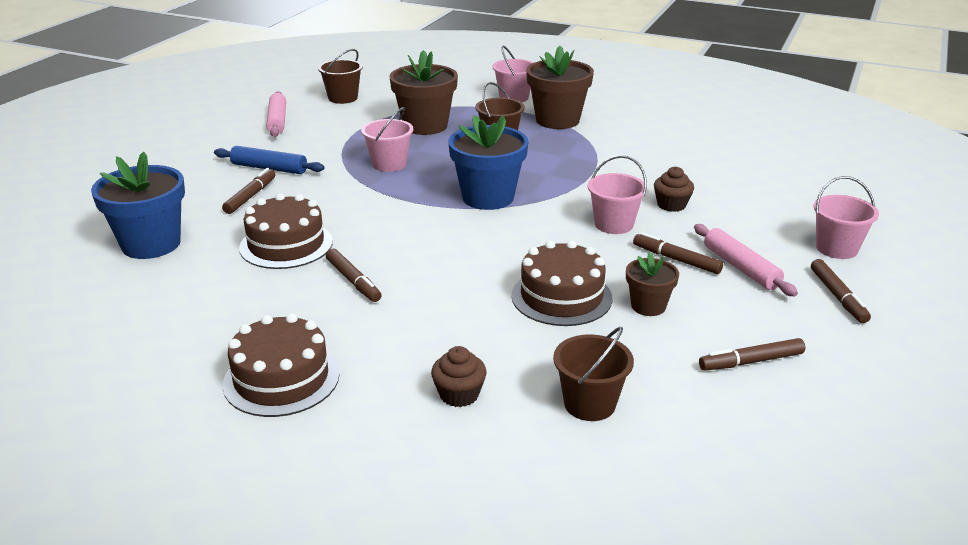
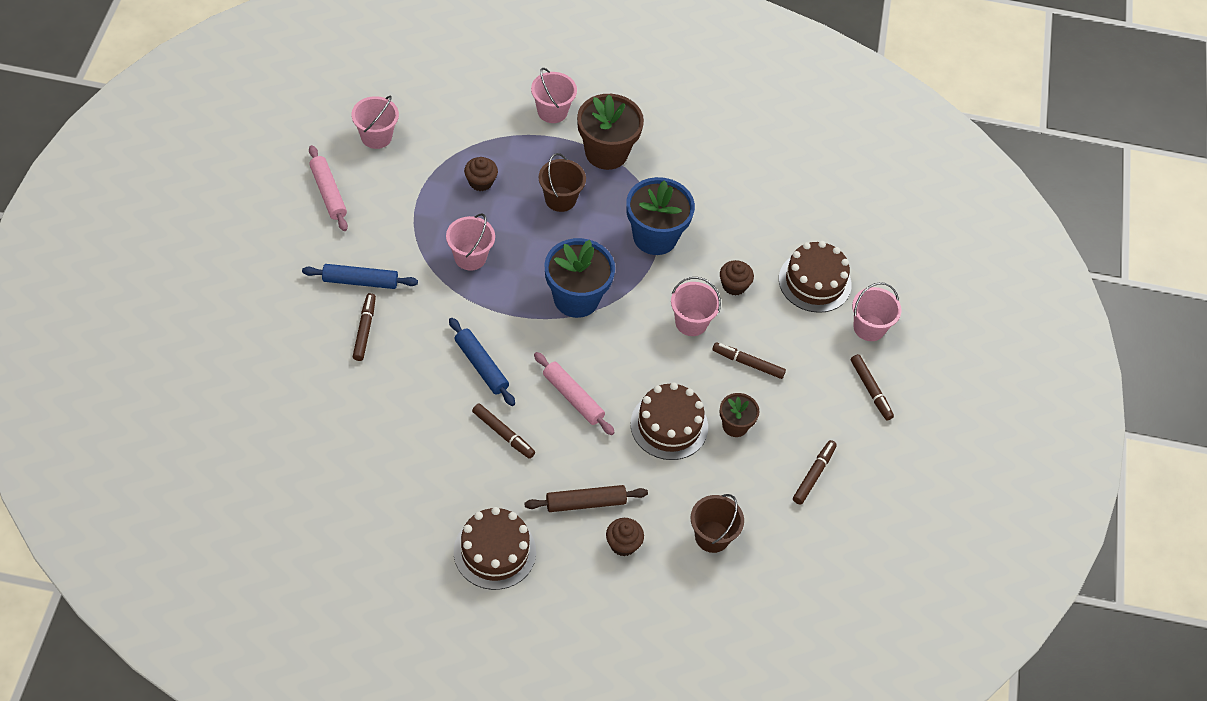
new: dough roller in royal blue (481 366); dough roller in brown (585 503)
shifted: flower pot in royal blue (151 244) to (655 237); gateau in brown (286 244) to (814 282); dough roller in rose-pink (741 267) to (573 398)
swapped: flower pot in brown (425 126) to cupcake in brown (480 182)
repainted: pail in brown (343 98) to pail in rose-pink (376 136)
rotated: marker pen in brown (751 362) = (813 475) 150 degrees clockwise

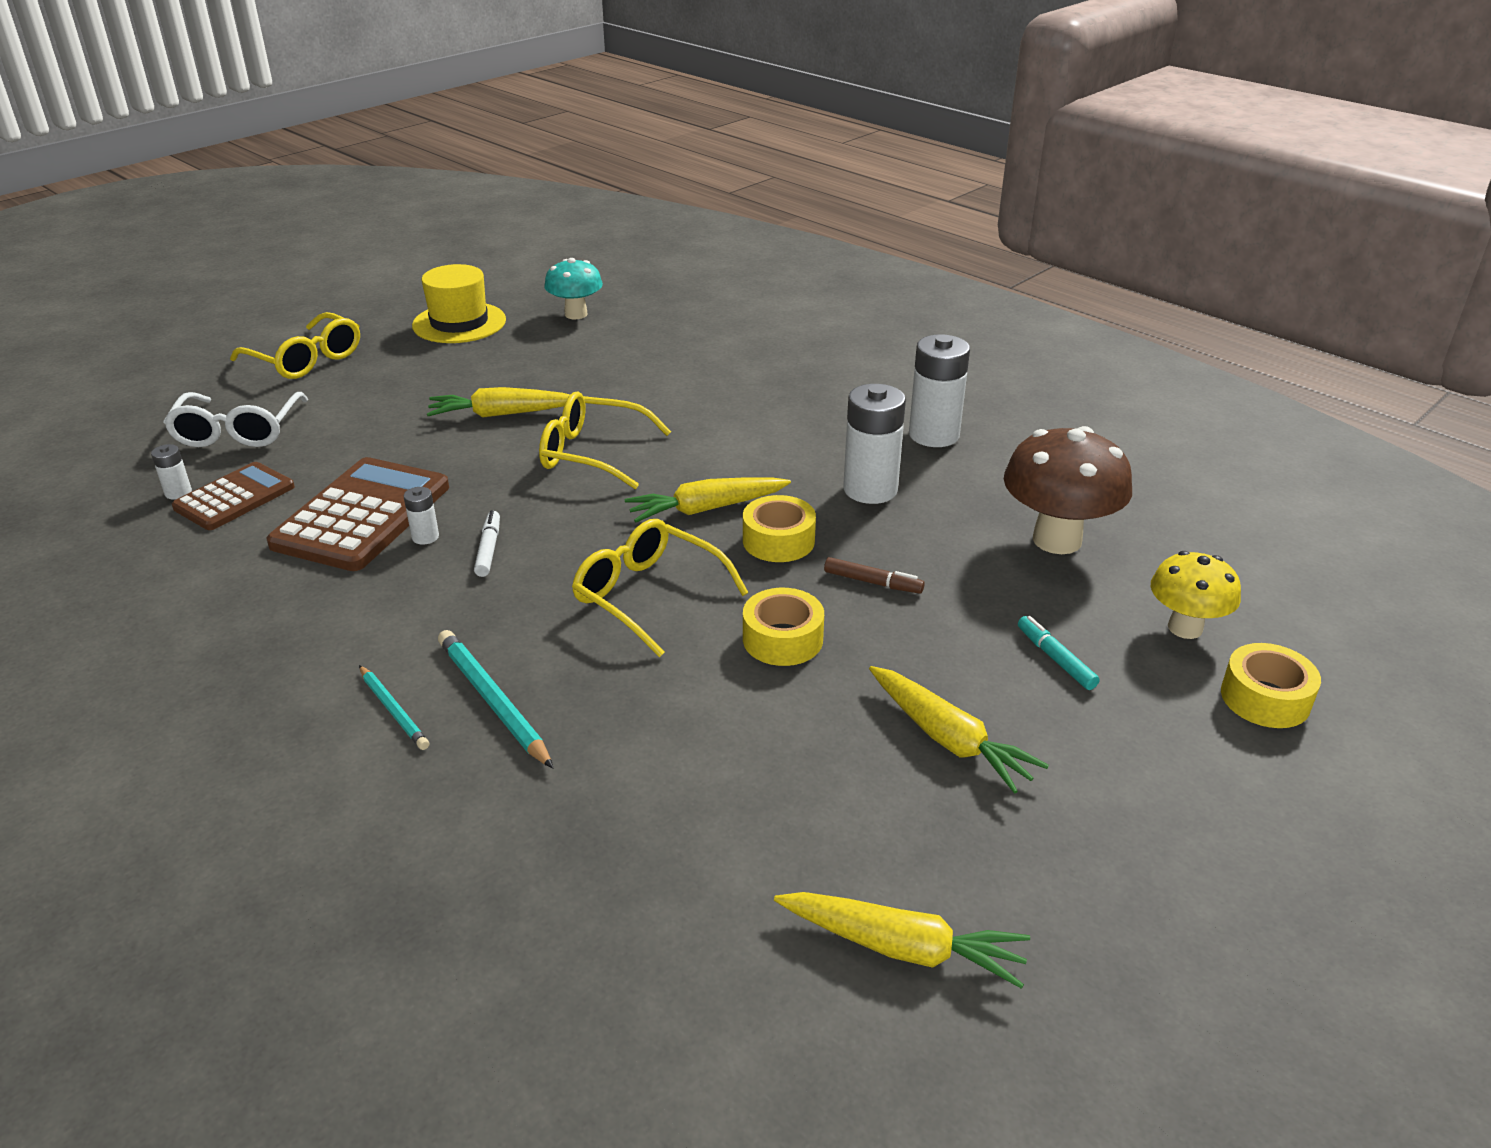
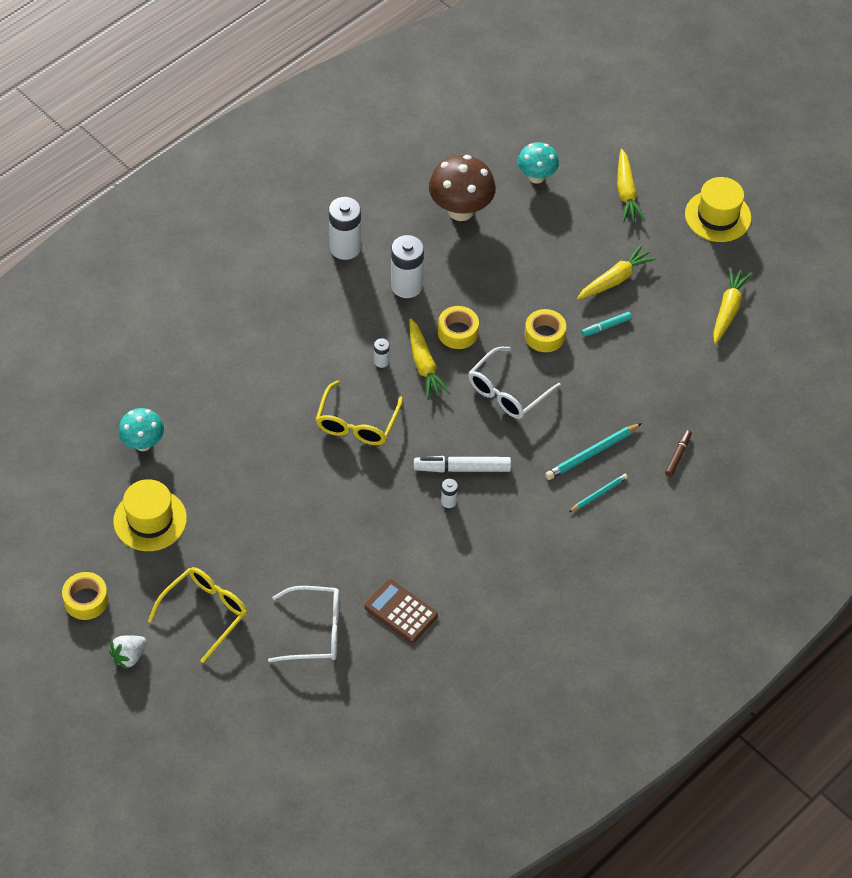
gone: calculator in brown (362 516)
new: tall hat in bright yellow (718 216); berry in white (129 656)
shifted: root vegetable in bright yellow (501 414) to (626 192); power cell in white (178 493) to (381 361); marker pen in brown (873 582) to (677 455); marker pen in teal (1055 659) to (606 327); roll of tape in bright yellow (1265 698) to (86 600)
repainted: spectacles in bright yellow (650 596) to spectacles in white (508 391); fungus in bright yellow (1185 628) to fungus in teal (536 177)
scaled: marker pen in white (488 549) = (462 468) x1.71

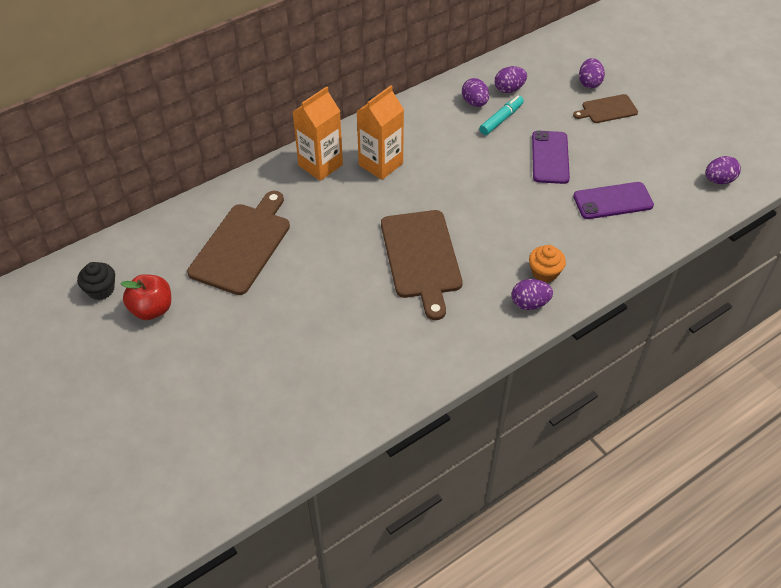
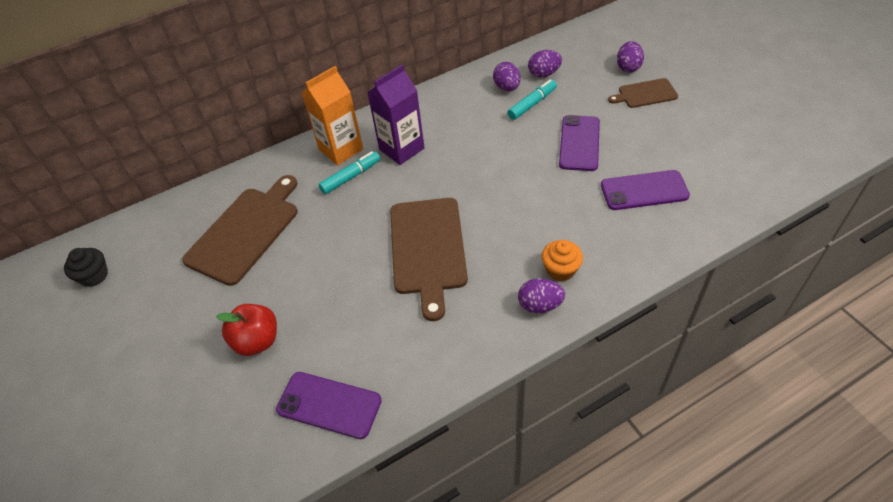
gone: egg in royal purple (718 180)
new: marker pen in teal (351 177); mobile phone in royal purple (329 405)
shifted: apple in scarlet (152 309) to (257 341)
repainted: carton in orange (380 164) to carton in royal purple (401 149)

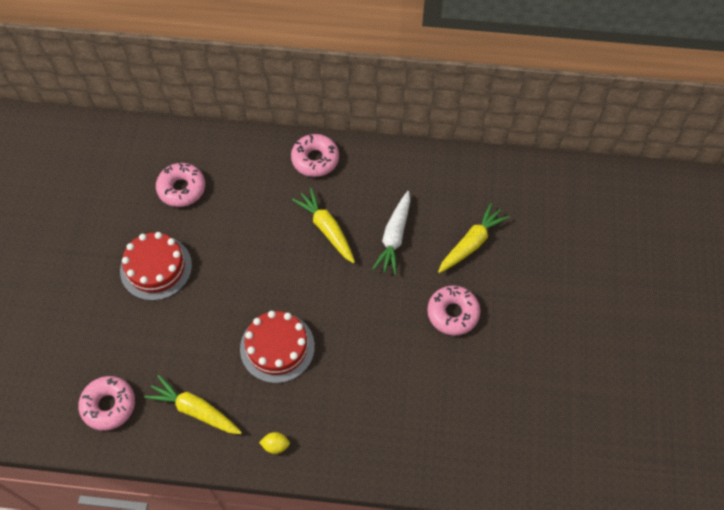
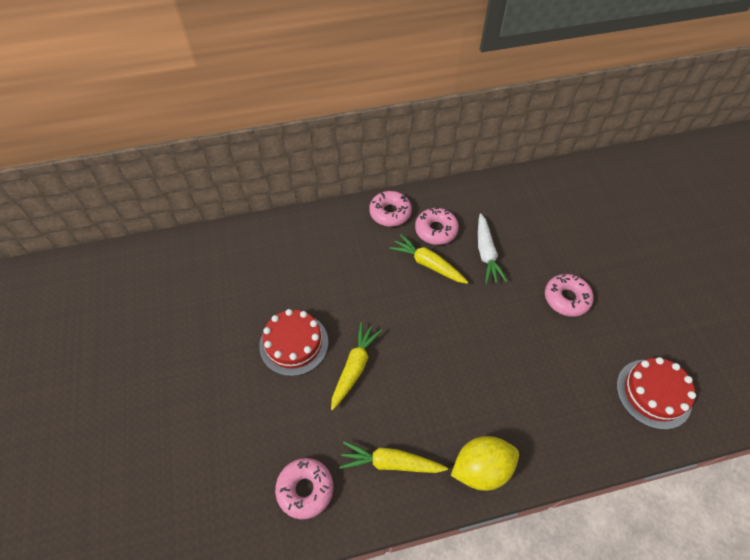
shifted: glazed donut in rose-pink (182 189) to (436 230); root vegetable in bright yellow (471 243) to (354 367); gateau in scarlet (277 347) to (653 393)
scaled: lemon in bright yellow (275 445) = (481 468) x2.34

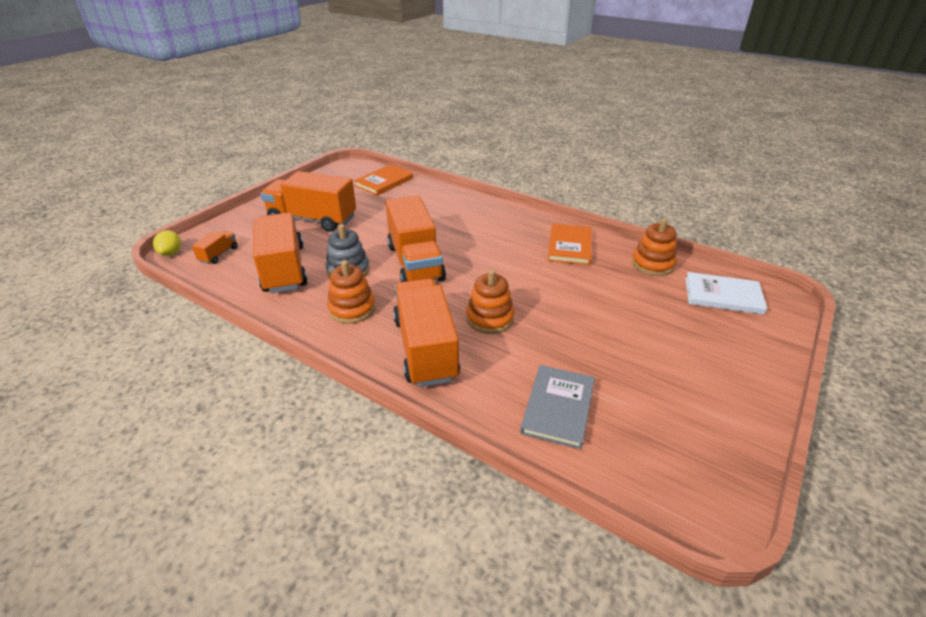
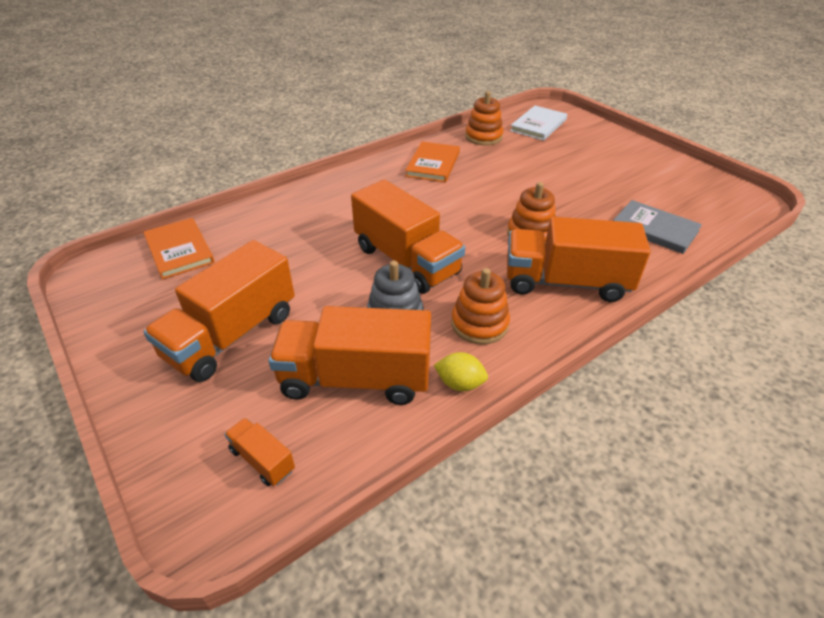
shifted: lemon in bright yellow (171 253) to (460 383)
rotated: toy truck in orange (415 262) = (406 260) 45 degrees clockwise; book in orange (569 246) = (433 164) 75 degrees clockwise

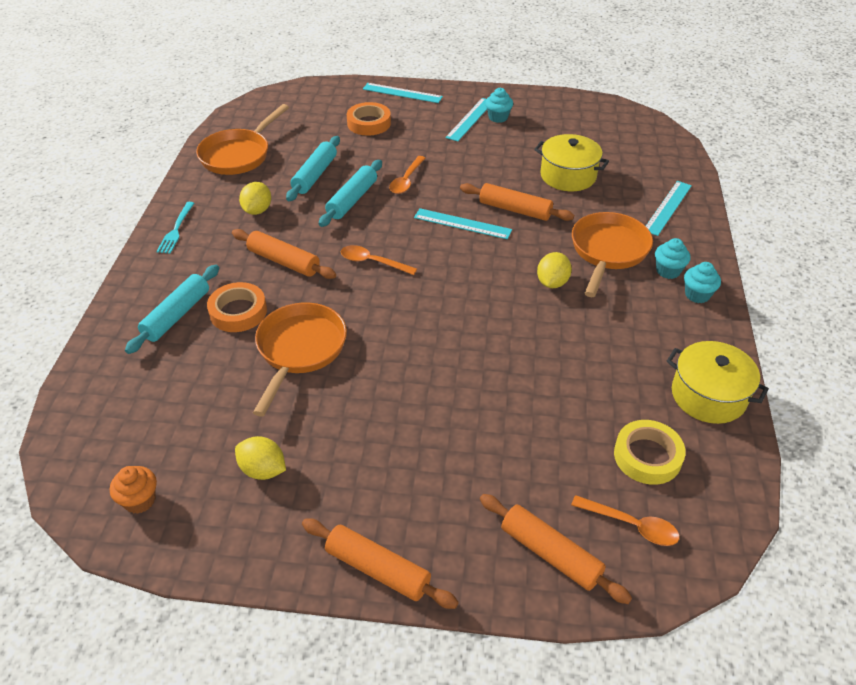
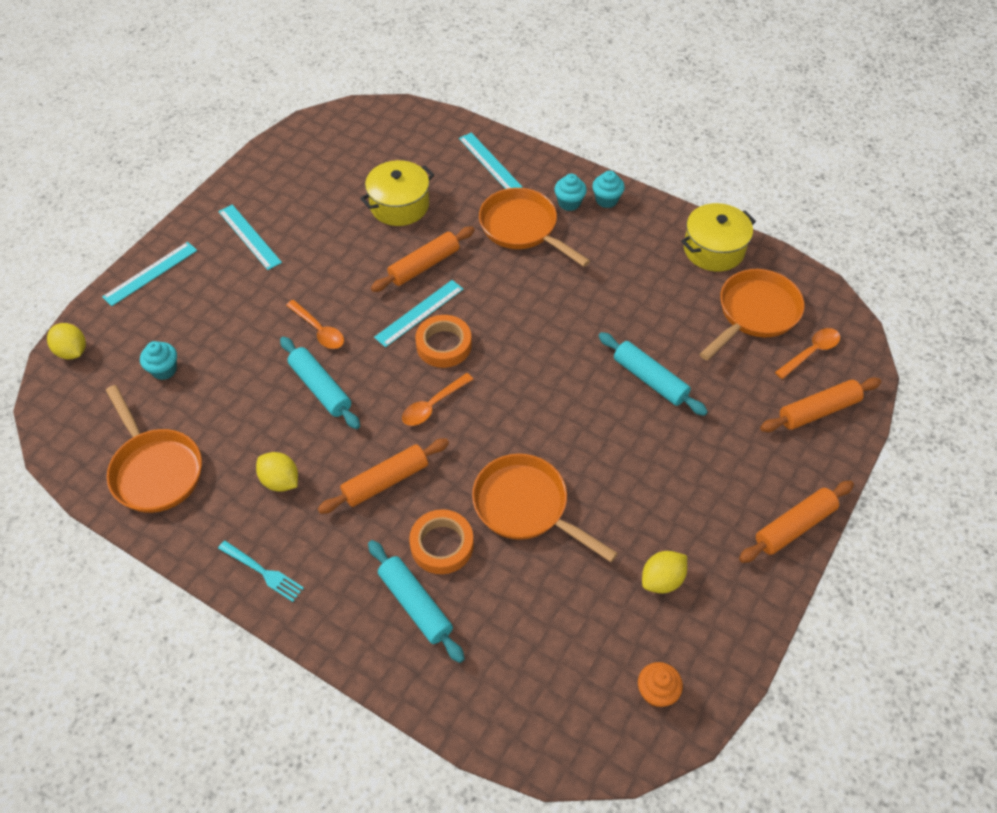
shifted: cupcake in teal (498 117) to (164 370); roll of tape in orange (369 123) to (444 345); dough roller in teal (315 175) to (650 379); lemon in bright yellow (552 282) to (72 351)
swapped: roll of tape in bright yellow (647 456) to pan in orange (755 313)

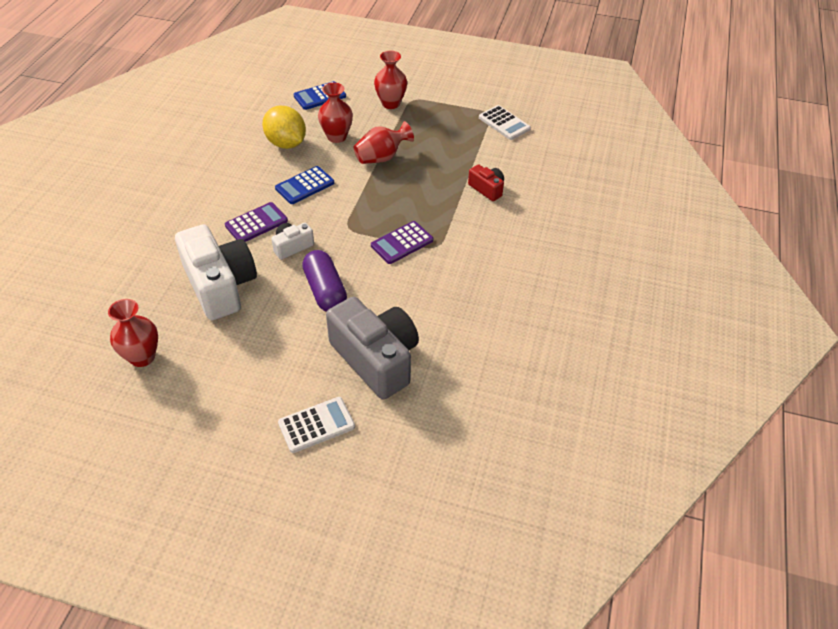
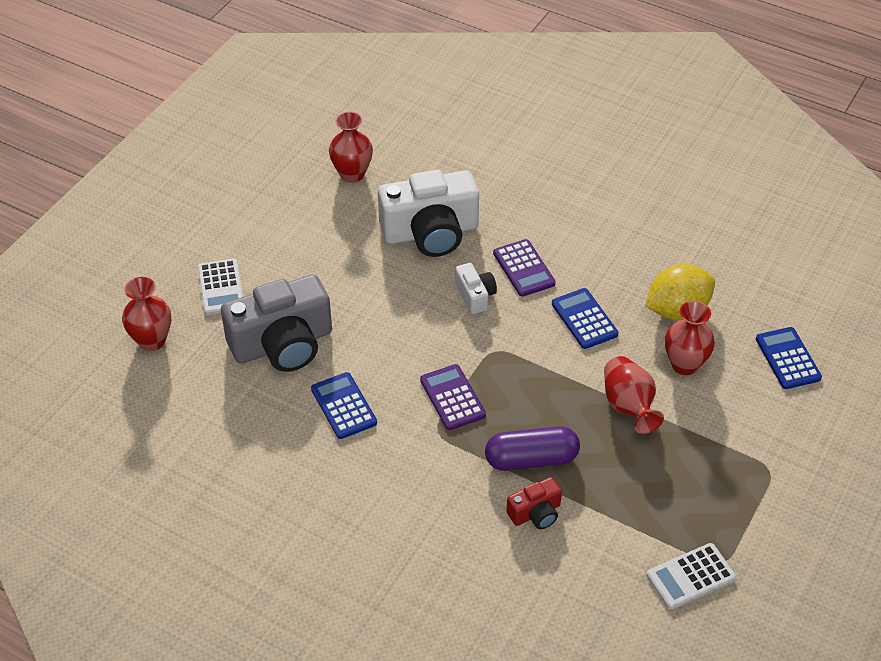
new: calculator in royal blue (343 406)
shifted: vase in scarlet (391 103) to (152 340); capsule in royal purple (325 291) to (531 459)

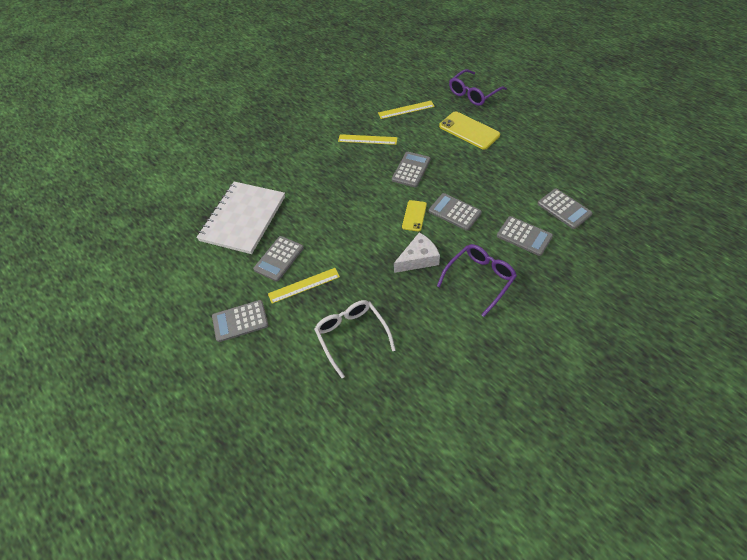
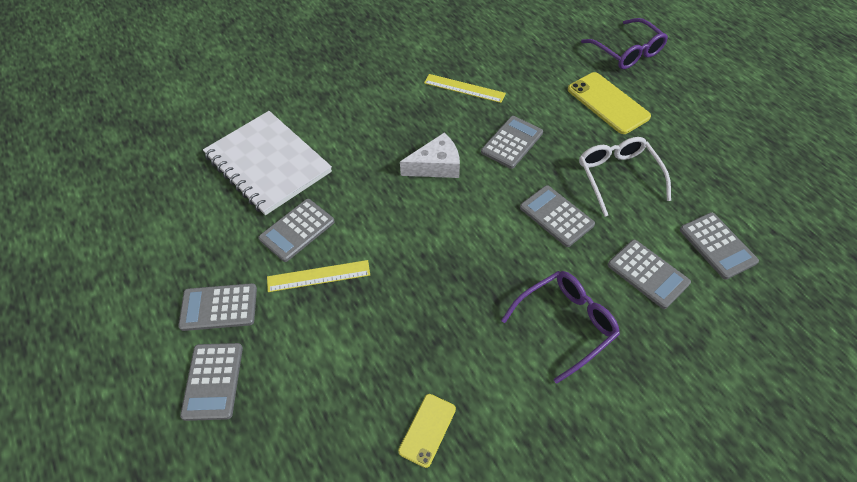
gone: ruler in bright yellow (406 110)
new: calculator in ash-grey (213 381)
shifted: mobile phone in bright yellow (414 216) to (427 430); cheese wedge in white (418 259) to (436 166); spectacles in white (351 335) to (618 176)
rotated: spectacles in royal purple (473 94) = (627 52) 90 degrees counterclockwise; notebook in white (243 218) = (268 164) 75 degrees counterclockwise

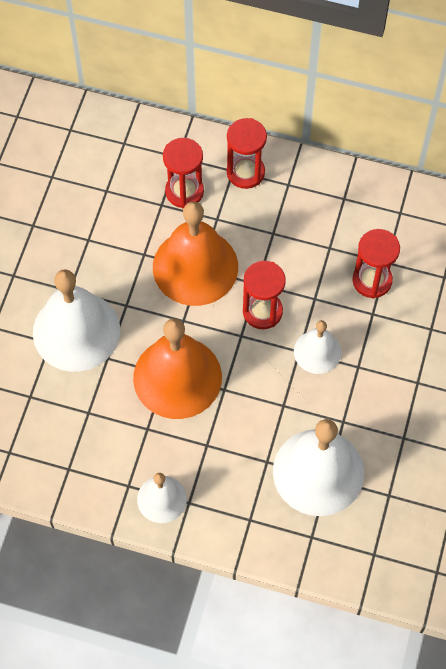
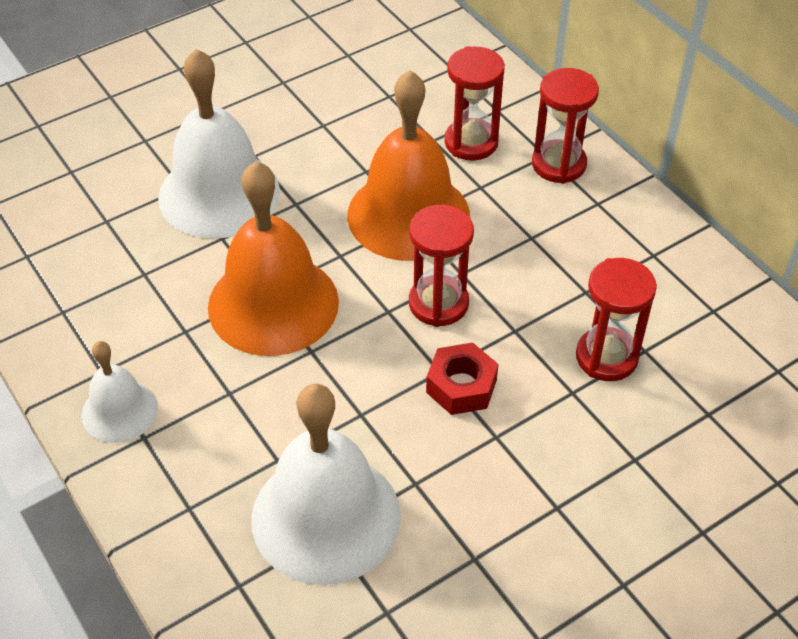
swapped: bell in white (317 351) to nut in scarlet (461 386)

